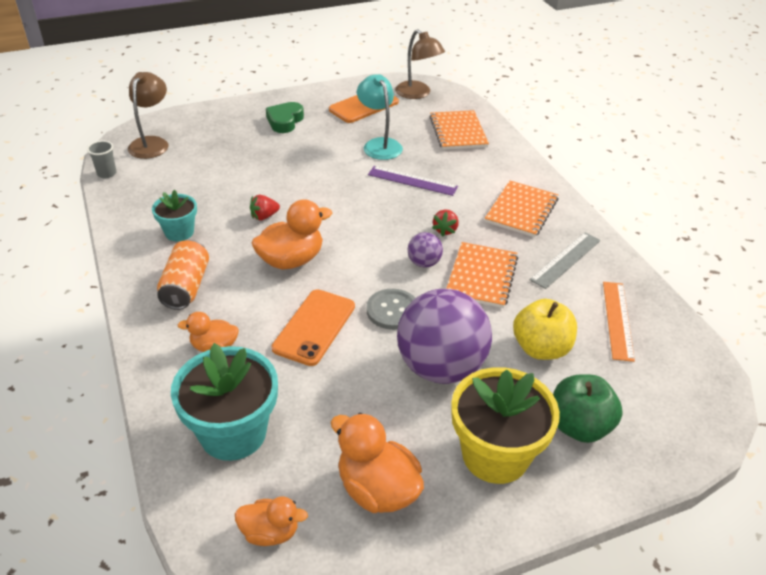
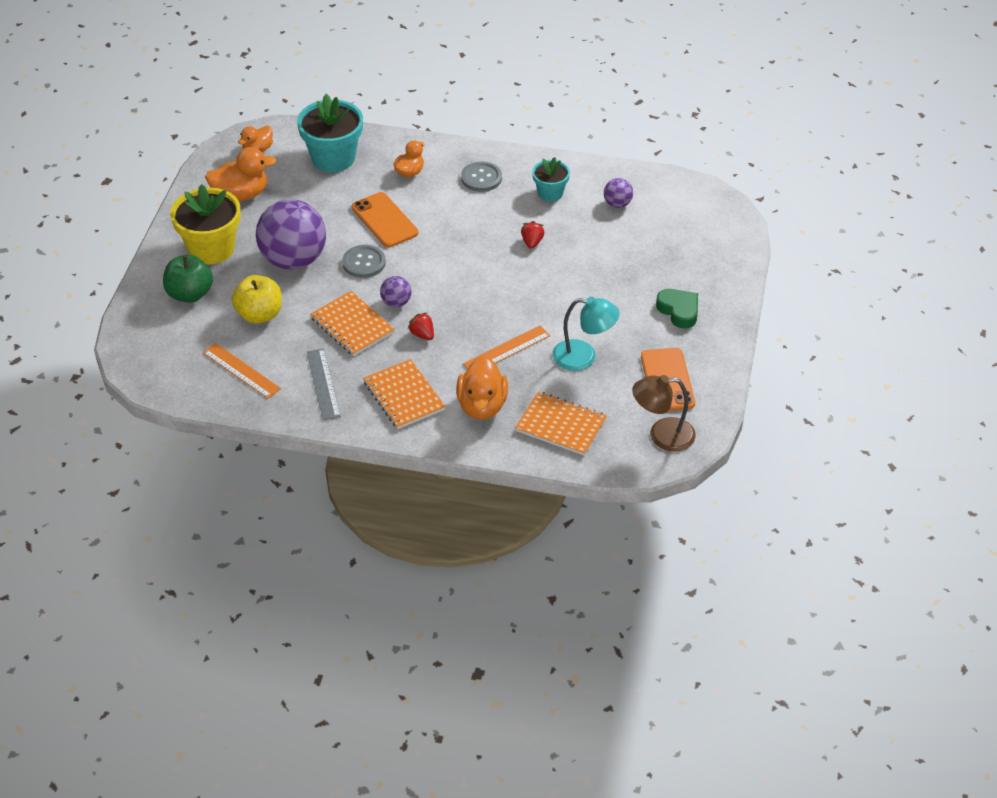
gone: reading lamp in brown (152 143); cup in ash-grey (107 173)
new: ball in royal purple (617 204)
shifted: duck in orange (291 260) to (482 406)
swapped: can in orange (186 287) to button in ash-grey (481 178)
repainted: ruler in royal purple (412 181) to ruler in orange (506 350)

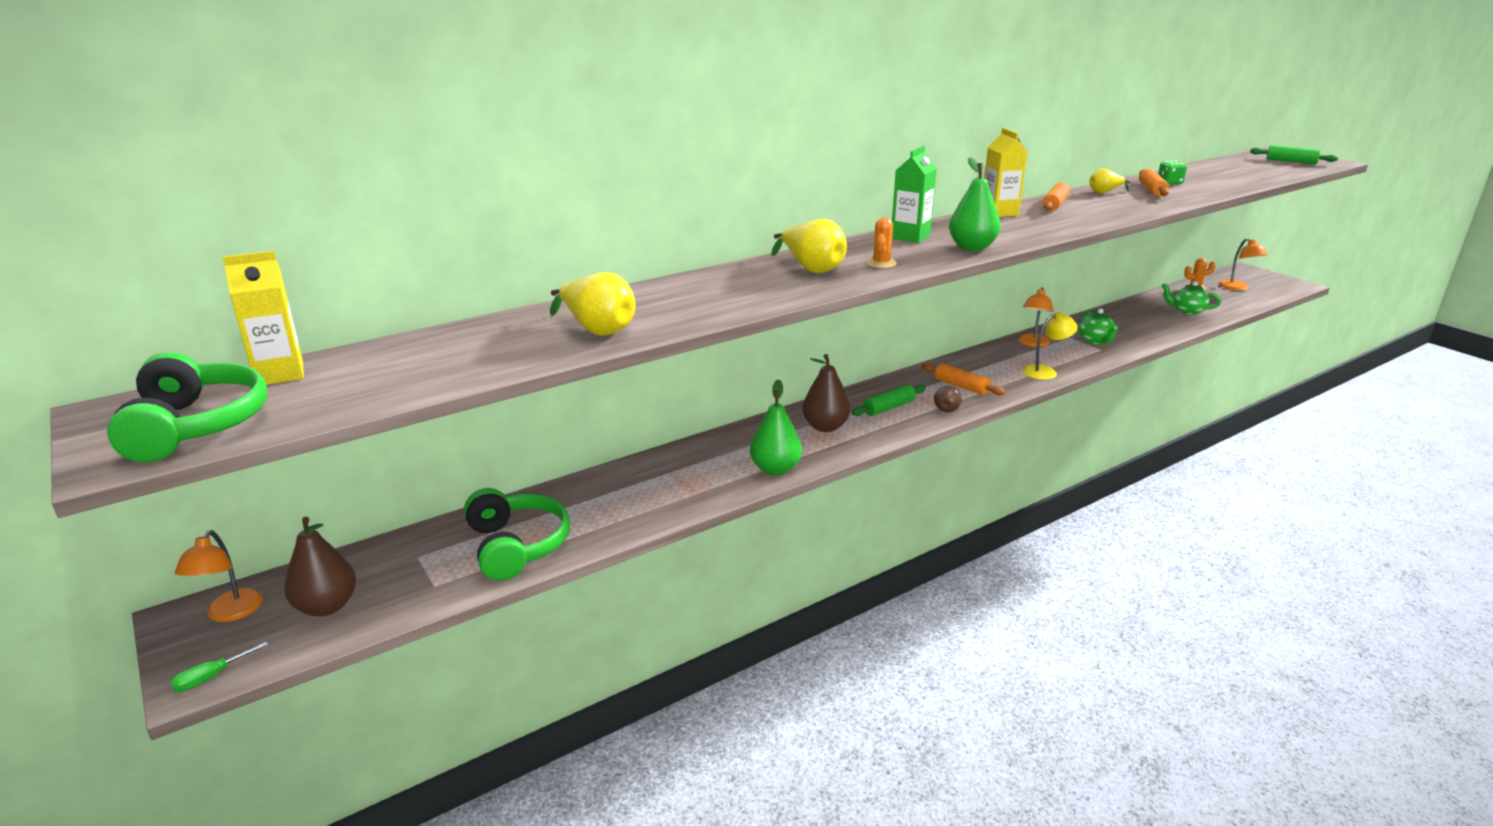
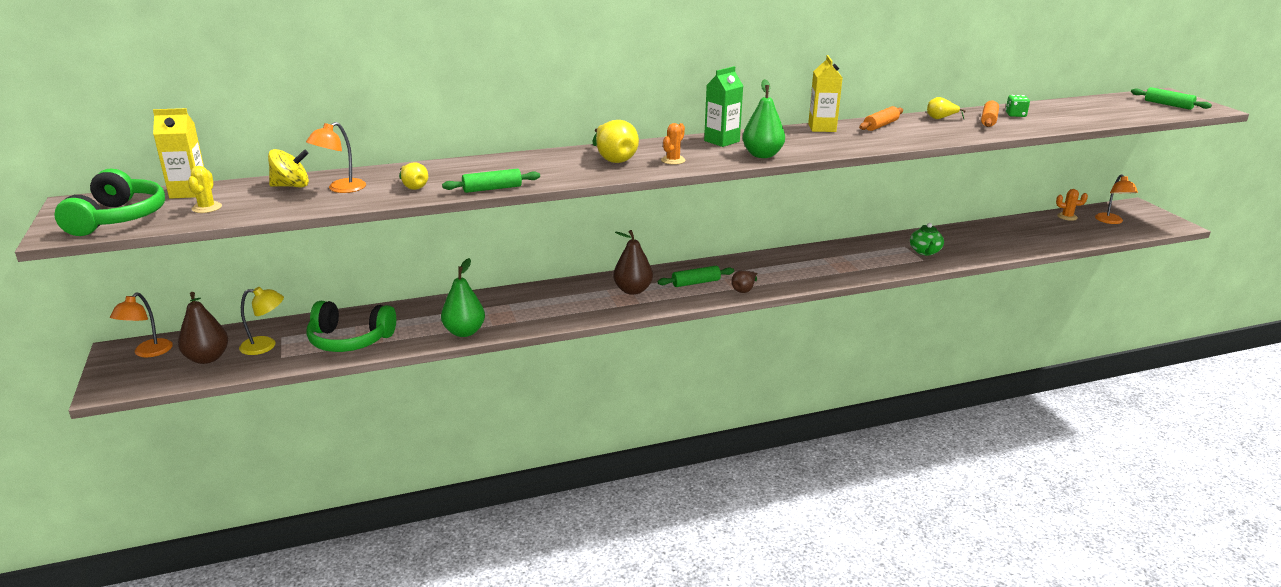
gone: tea pot in green (1187 311); dough roller in orange (961 386); screwdriver in green (211 677)
new: toy top in bright yellow (291 186); cactus in bright yellow (207 208); dough roller in green (492 189)
shifted: reading lamp in orange (1033 344) to (340 189); reading lamp in bright yellow (1045 371) to (265 346); pear in green (775 469) to (464 332)
rotated: headset in green (516 546) = (350 340) 105 degrees clockwise
scaled: pear in bright yellow (597 330) = (413 187) x0.59

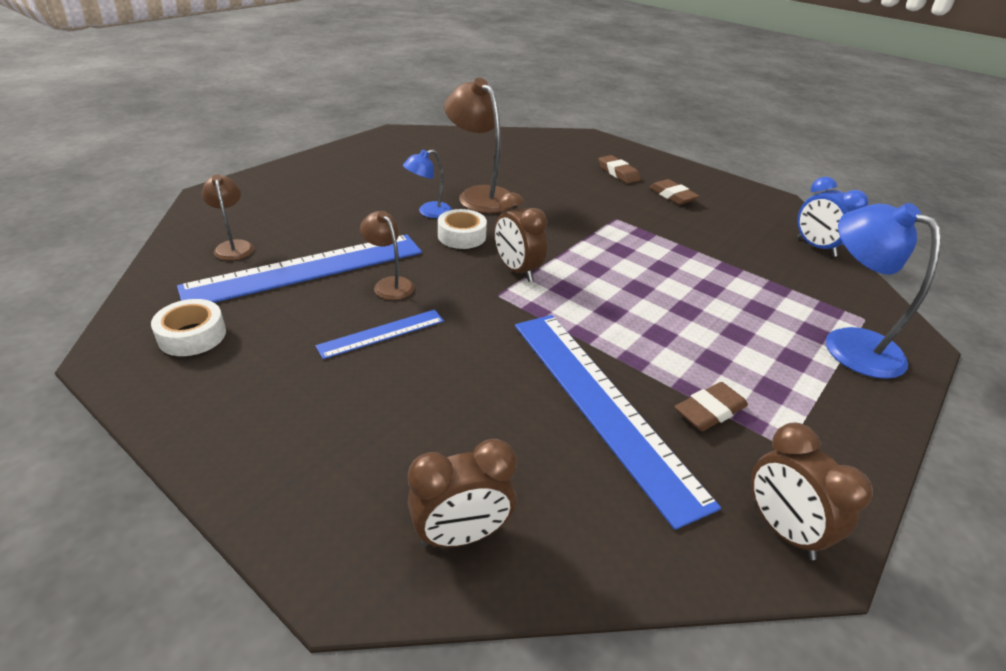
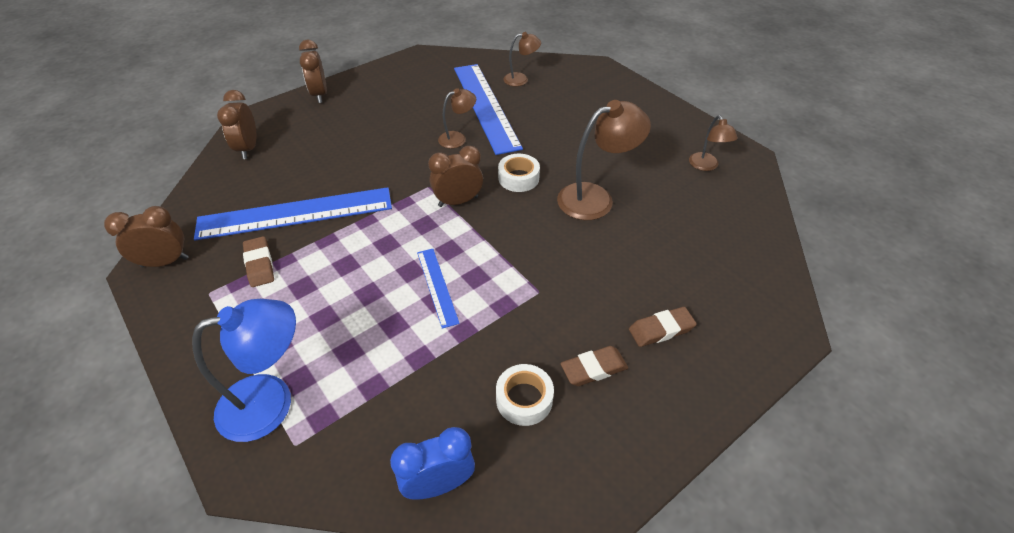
gone: reading lamp in royal blue (428 212)
new: bedside clock in brown (319 95); reading lamp in brown (706 166)
shifted: roll of tape in white (192 335) to (524 399); ruler in royal blue (381 333) to (437 286)

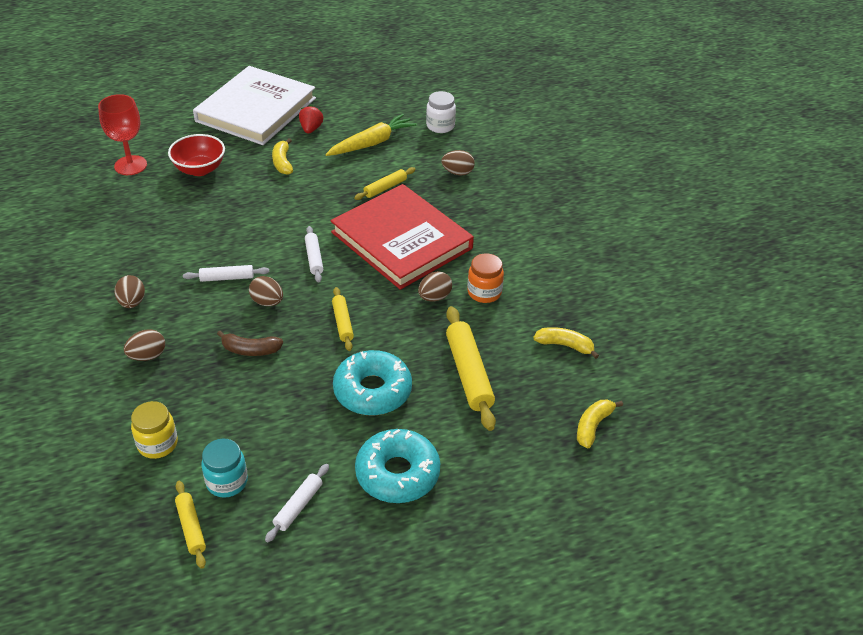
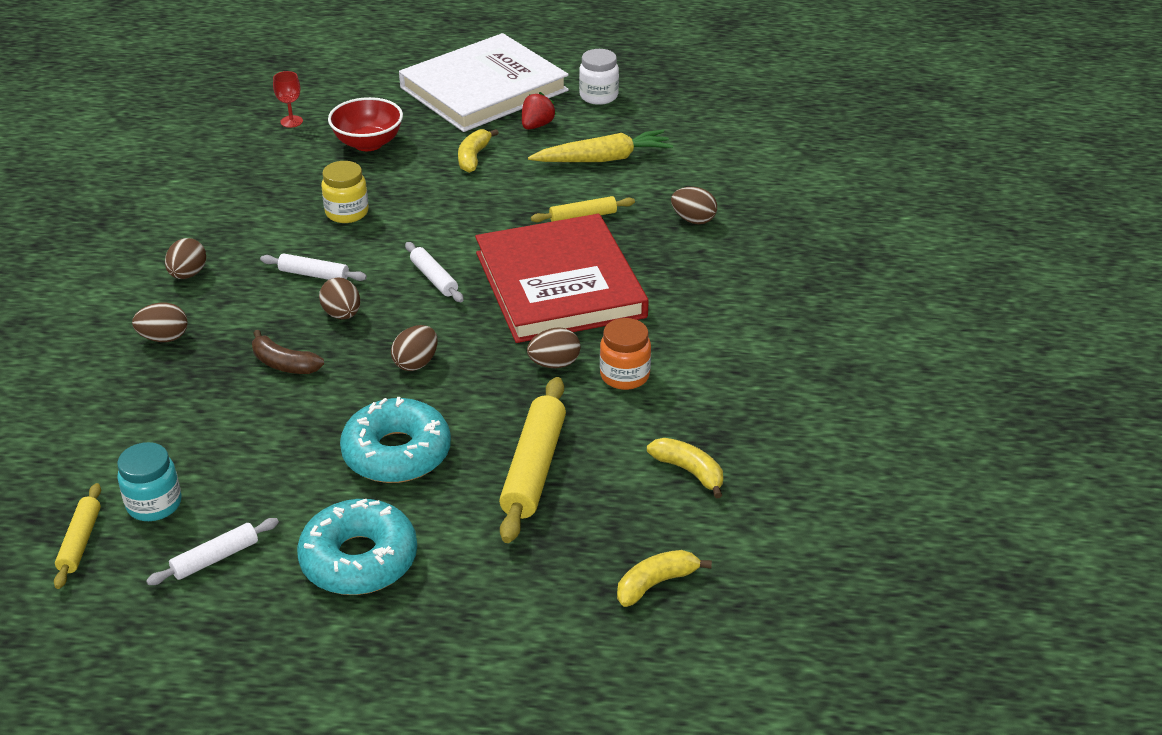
shifted: preserve jar in white (440 126) to (598 96); preserve jar in bright yellow (157 444) to (347 213)
swapped: dough roller in bright yellow (342 323) to egg in brown (416 363)
rotated: dough roller in white (314 258) = (434 278) 45 degrees counterclockwise
scaled: chalice in scarlet (130 165) = (291 121) x0.53

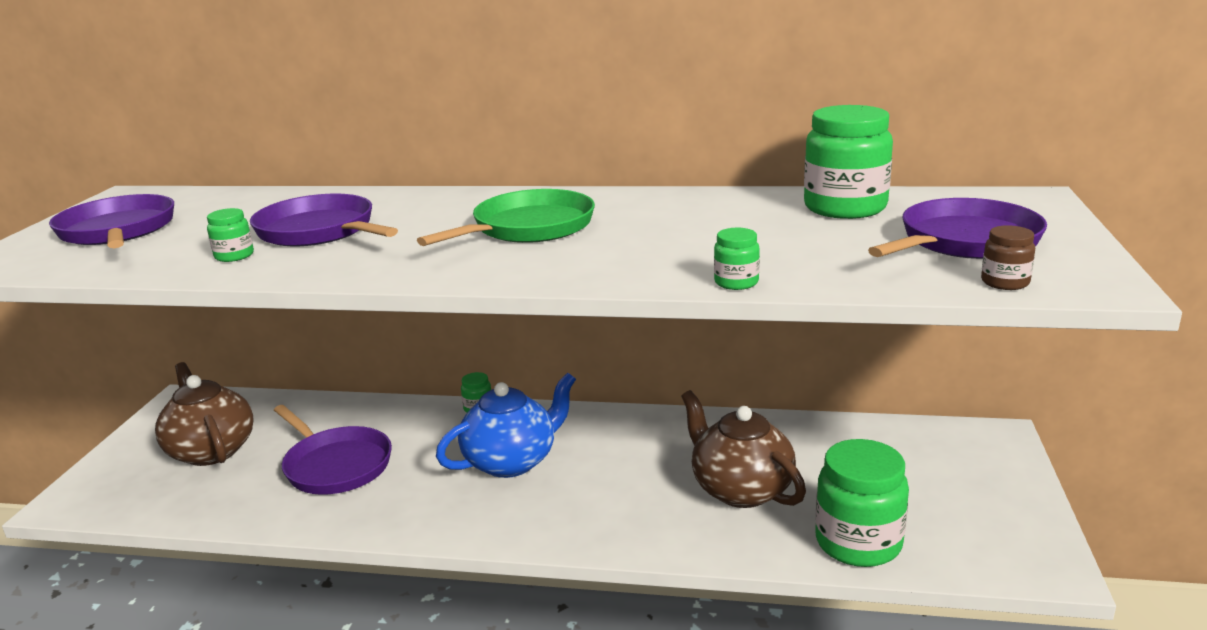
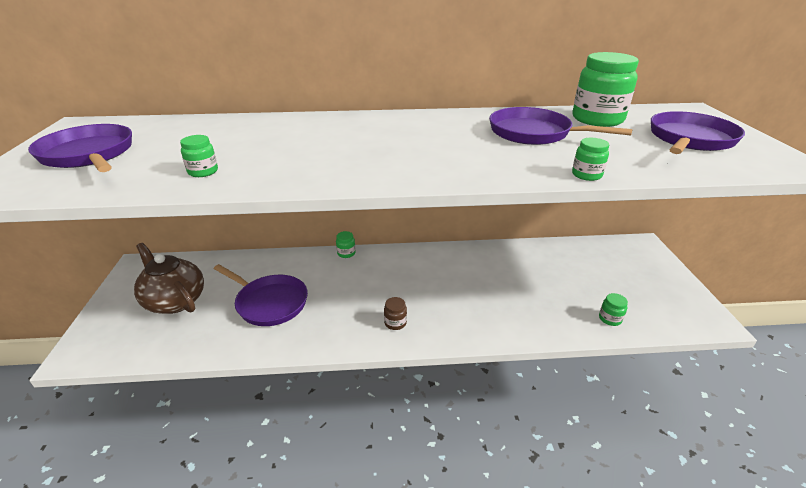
gone: pan in green (528 228); tea pot in royal blue (512 461); tea pot in brown (740 489)
shifted: pan in royal purple (320 231) to (534 133); preserve jar in brown (1005 282) to (395 323)
scaled: preserve jar in green (858 543) = (610 319) x0.45

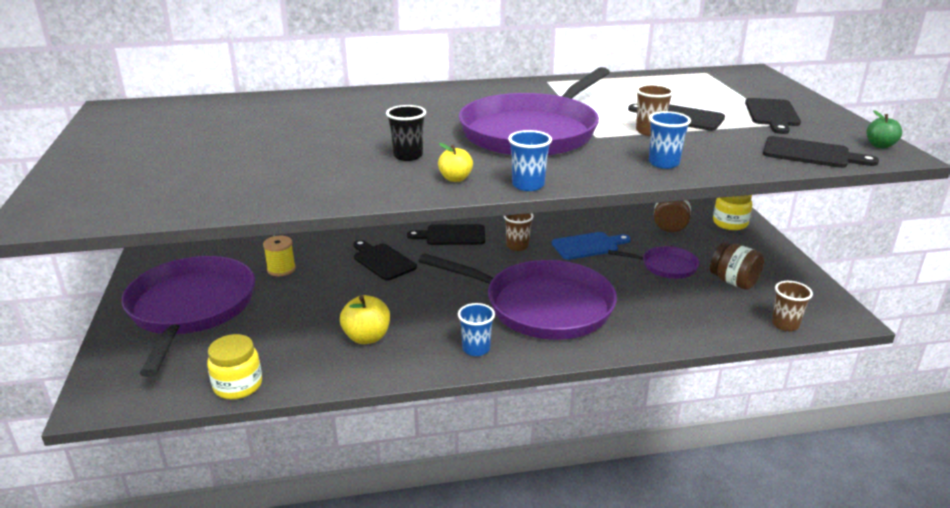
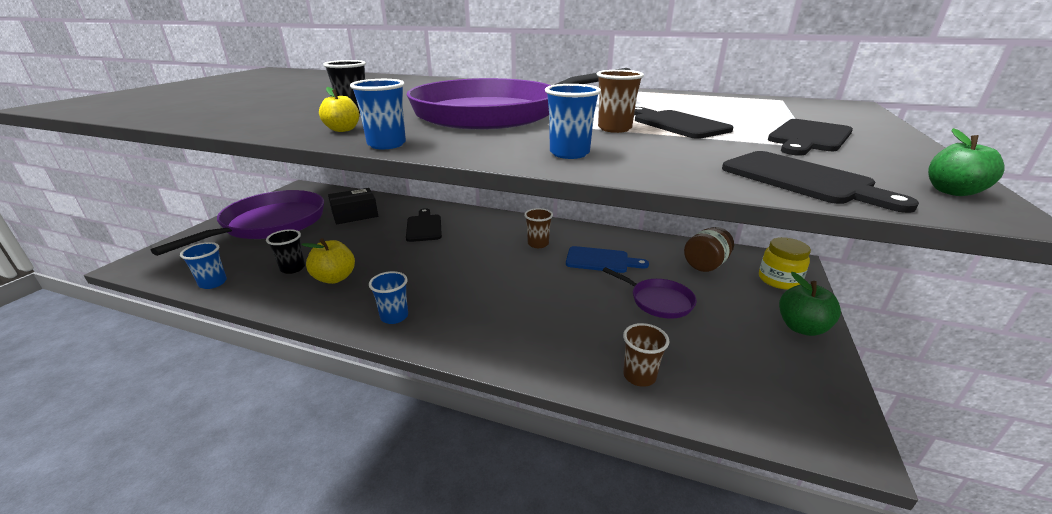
gone: bread board in jet-black (452 235); preserve jar in brown (733 282); pan in royal purple (542 306)
new: cup in jet-black (292 268); apple in green (801 327)
shifted: cup in brown (785 324) to (639 376)
swapped: bobbin in bright yellow (281 269) to package in jet-black (355 214); preserve jar in bright yellow (238 385) to cup in royal blue (213 283)

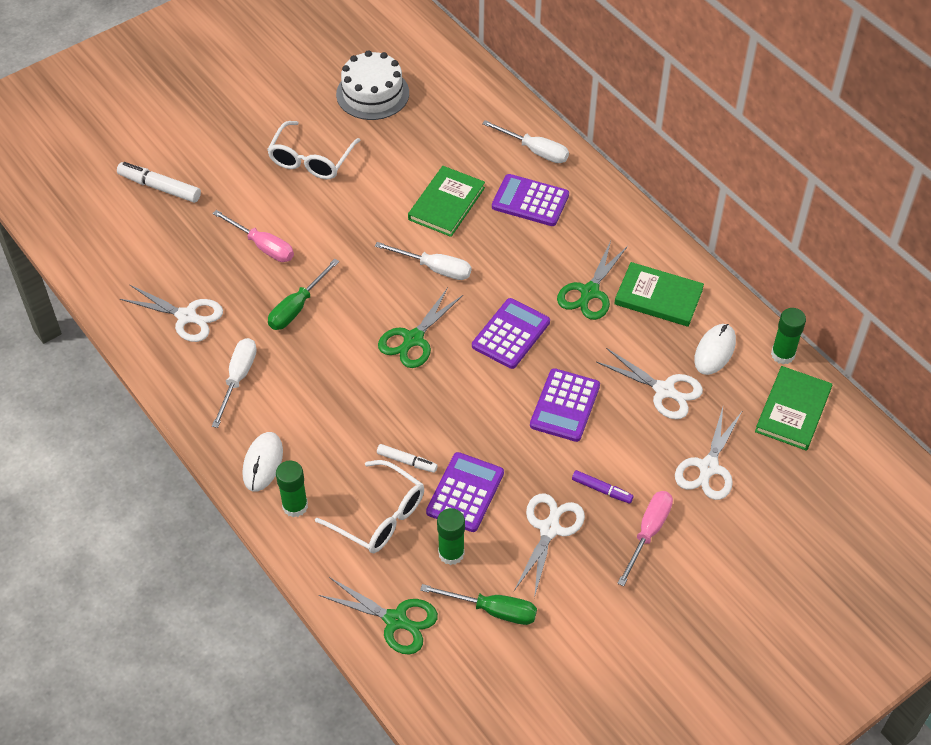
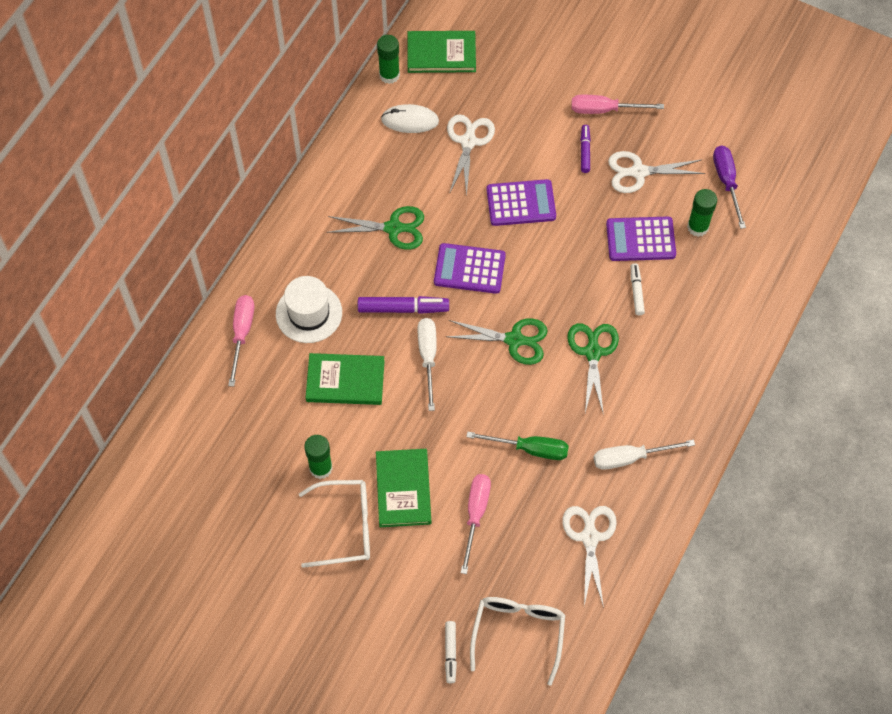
gone: gateau in white (372 93); shears in white (708 467); PC mouse in white (263 463)
new: marker pen in royal purple (403 308)
shifted: book in green (658 297) to (403 489); glue in green (295 506) to (321 468); spectacles in white (380 517) to (518 633); shears in green (395 620) to (593 352)
swapped: calculator in royal purple (530 201) to tall hat in white (309 313)
repainted: screwdriver in white (535 151) to screwdriver in rose-pink (242 334); screwdriver in green (493 610) to screwdriver in royal purple (726 182)
scaled: marker pen in white (160 187) = (450 653) x0.61

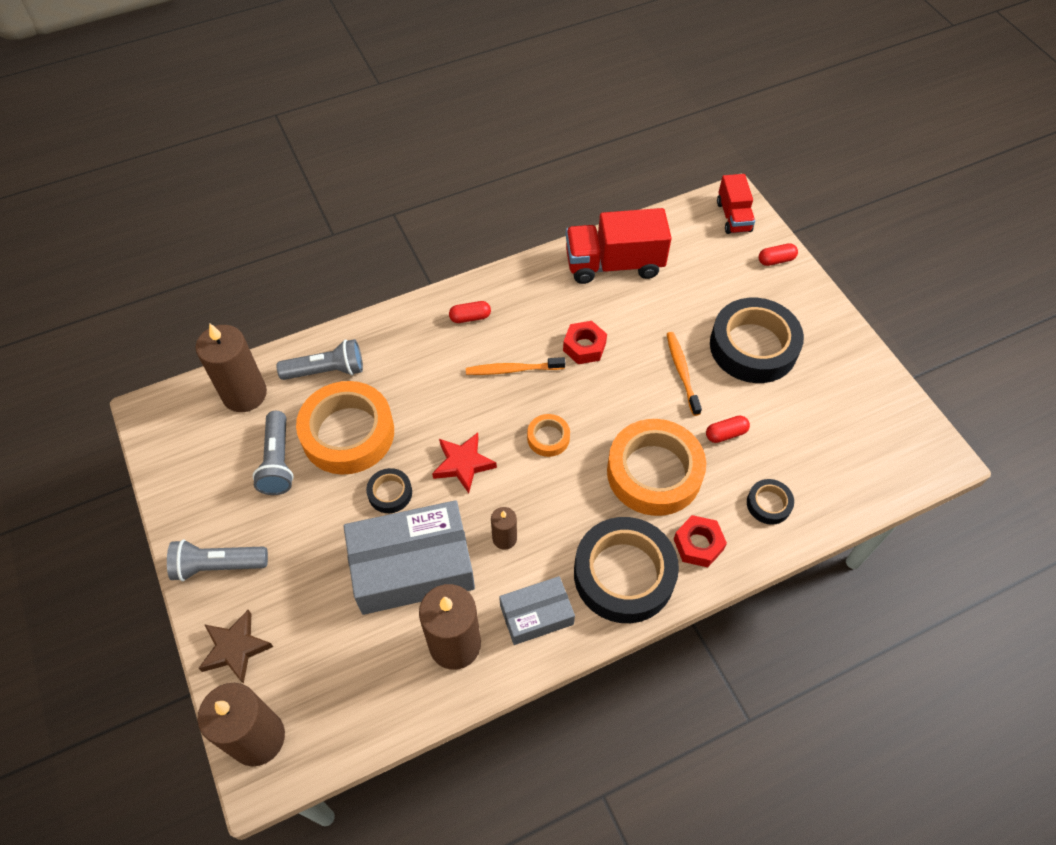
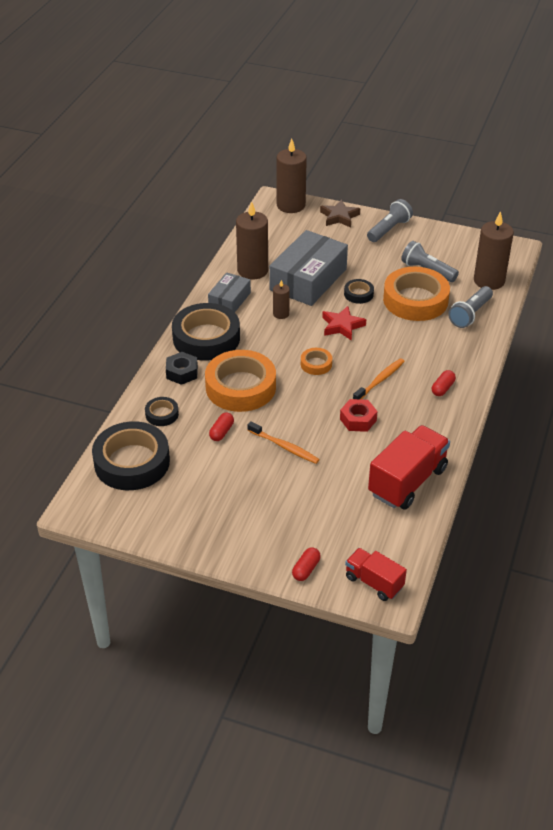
shifted: roll of tape in jet-black (753 346) to (132 462)
repainted: nut in scarlet (698 544) to nut in jet-black (182 372)

